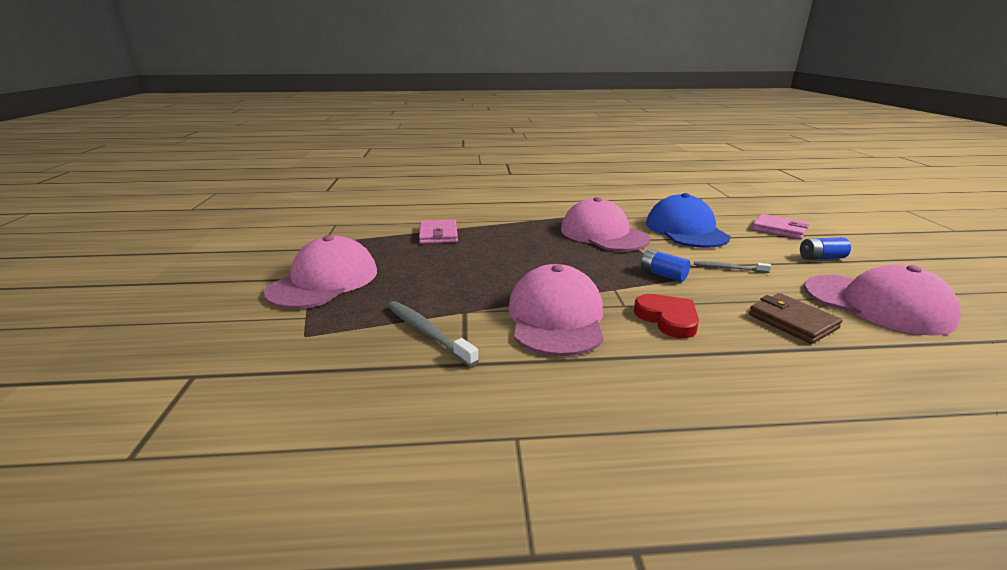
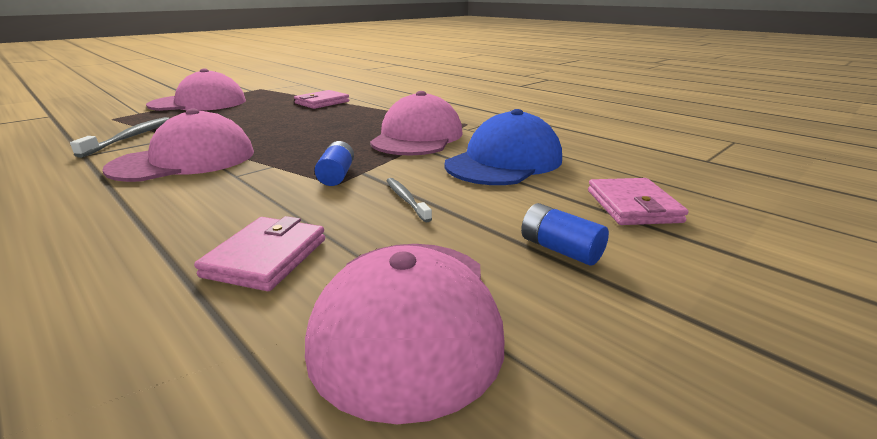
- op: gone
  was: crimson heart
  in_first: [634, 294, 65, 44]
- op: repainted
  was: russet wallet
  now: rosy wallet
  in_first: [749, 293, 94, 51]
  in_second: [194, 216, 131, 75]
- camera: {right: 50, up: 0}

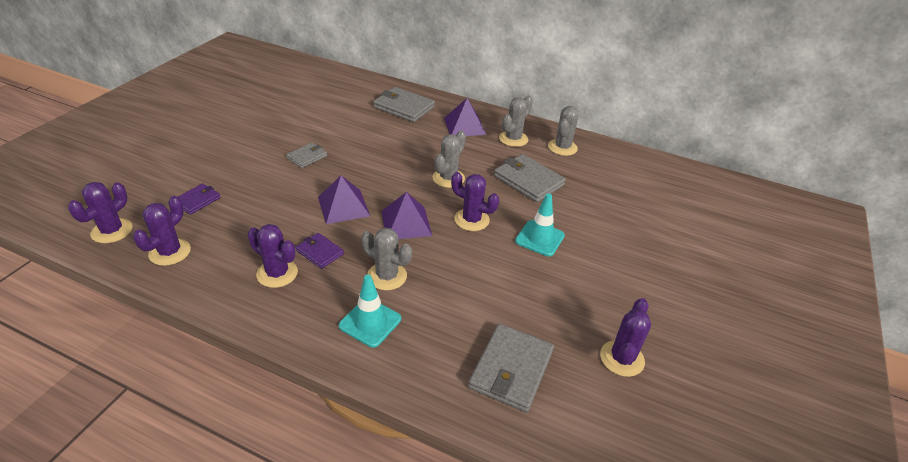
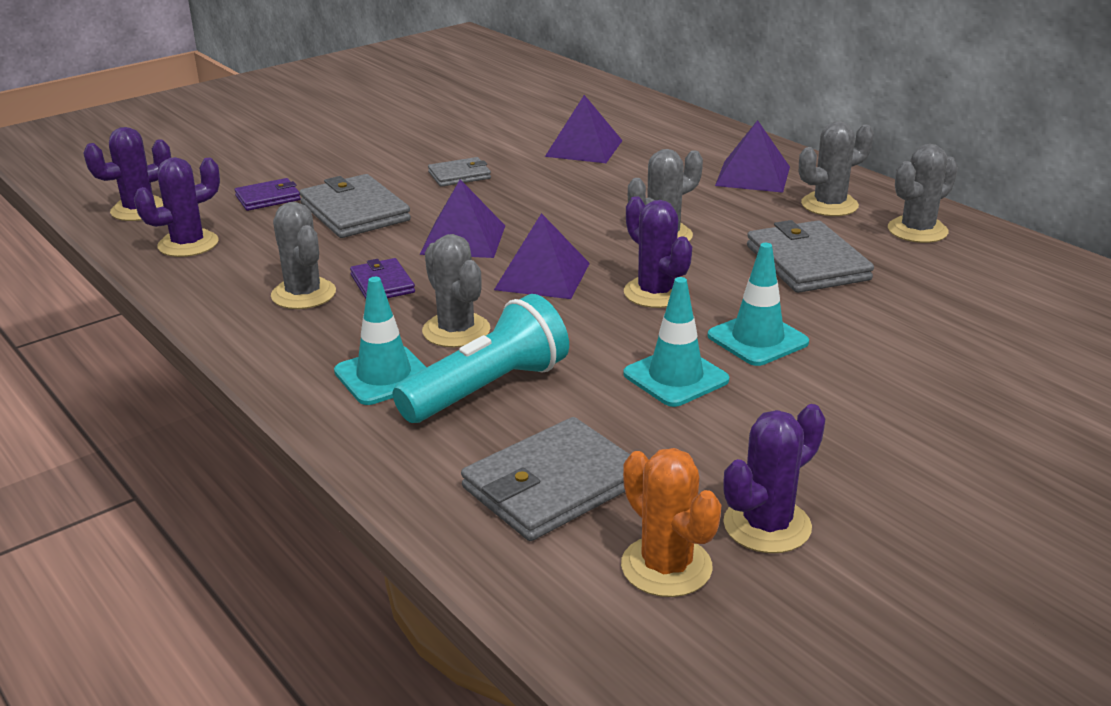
- op: new
  now: turquoise torch
  in_second: [393, 294, 176, 129]
- op: new
  now: purple pyramid
  in_second: [545, 95, 78, 68]
- op: new
  now: bright orange saguaro cactus
  in_second: [621, 448, 100, 149]
- op: new
  now: turquoise safety cone
  in_second: [623, 277, 106, 130]
- op: shifted
  was: grey wallet
  in_first: [373, 87, 62, 35]
  in_second: [299, 174, 112, 64]
- op: repainted
  was: purple saguaro cactus
  now: grey saguaro cactus
  in_first: [248, 224, 50, 64]
  in_second: [271, 202, 65, 107]
- camera: {right: 30, up: -10}

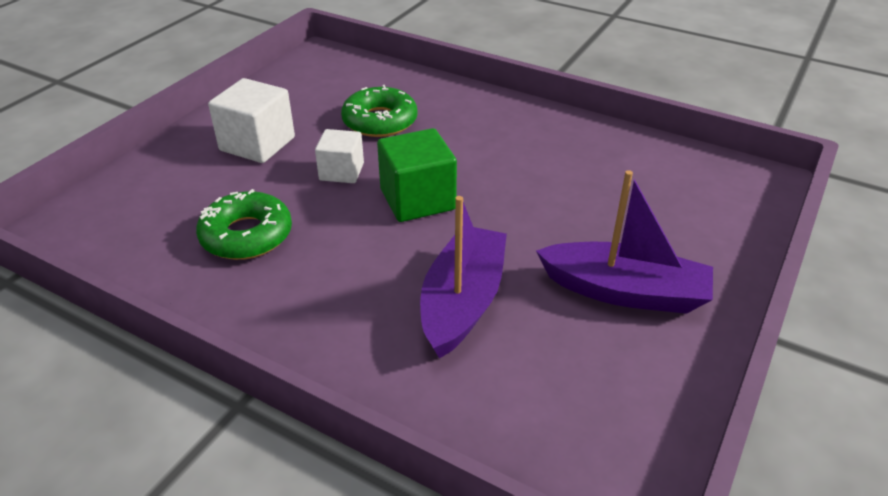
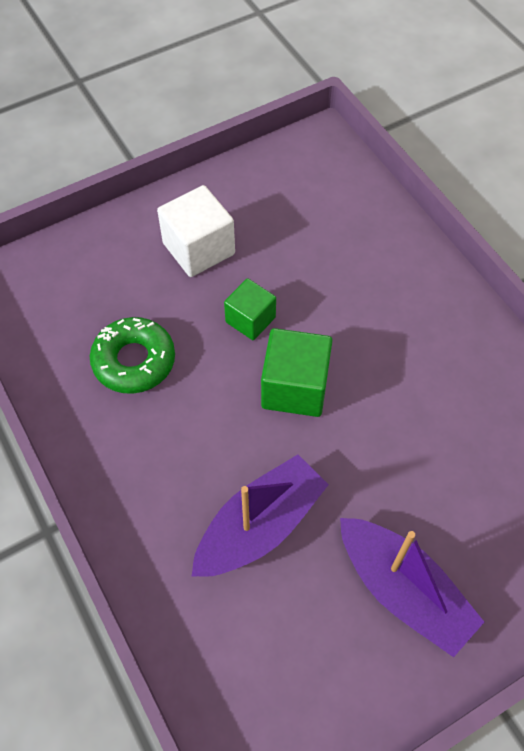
- op: gone
  was: leaf-green glazed donut
  in_first: [341, 85, 77, 52]
- op: repainted
  was: snow-white cube
  now: leaf-green cube
  in_first: [315, 129, 49, 54]
  in_second: [224, 278, 52, 62]
- camera: {right: 30, up: 20}

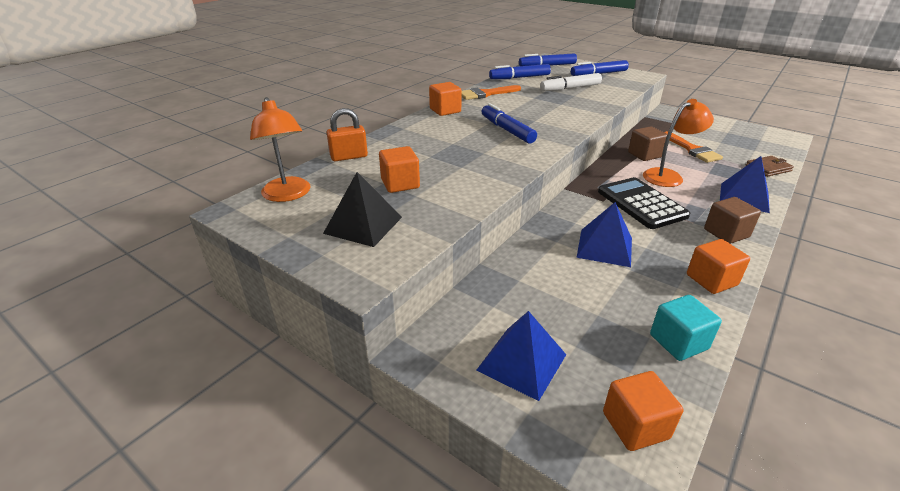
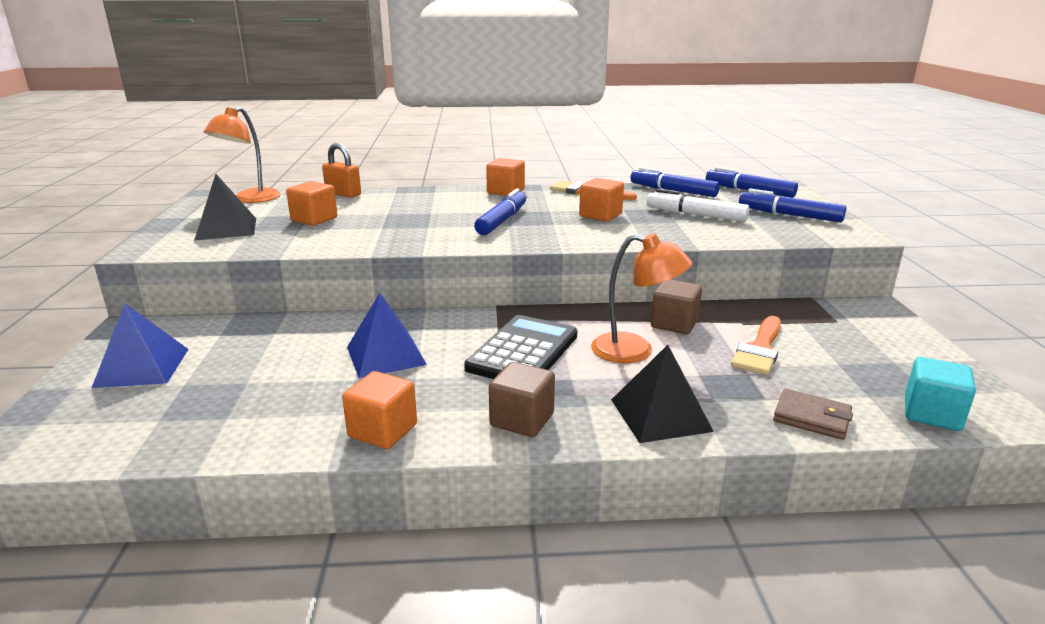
- op: shifted
  was: bright orange cube
  in_first: [603, 371, 80, 80]
  in_second: [579, 178, 45, 44]
- op: shifted
  was: turquoise cube
  in_first: [650, 295, 72, 66]
  in_second: [905, 357, 71, 74]
- op: repainted
  was: cobalt pyramid
  now: jet-black pyramid
  in_first: [720, 156, 50, 57]
  in_second: [611, 345, 103, 98]
- camera: {right: 50, up: -10}

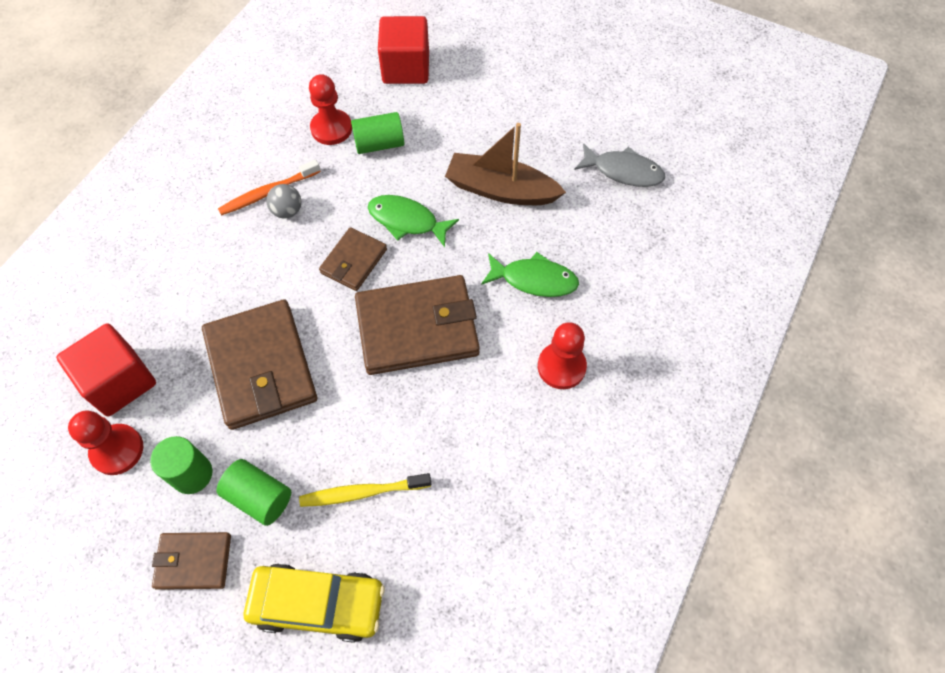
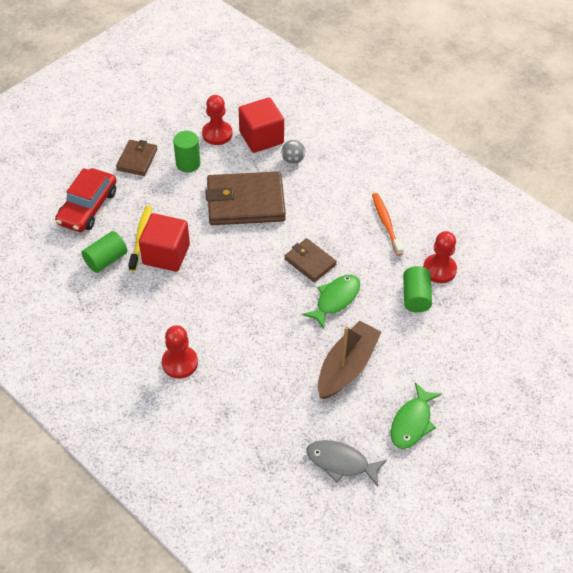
- op: gone
  was: russet wallet
  in_first: [355, 275, 125, 100]
- op: shifted
  was: leaf-green cylinder
  in_first: [217, 459, 74, 67]
  in_second: [82, 231, 46, 42]
- op: shifted
  was: grey ball
  in_first: [266, 184, 36, 35]
  in_second: [281, 140, 24, 24]
- op: shifted
  was: crimson cube
  in_first: [378, 16, 51, 68]
  in_second: [139, 213, 51, 59]
- op: shifted
  was: leaf-green toy fish
  in_first: [481, 252, 98, 45]
  in_second: [391, 382, 51, 67]
- op: repainted
  was: yellow toy car
  now: crimson toy car
  in_first: [244, 563, 141, 80]
  in_second: [55, 168, 61, 64]
- op: rotated
  was: grey toy fish
  in_first: [574, 143, 91, 44]
  in_second: [306, 440, 81, 46]
  clockwise: 75
- camera: {right: 105, up: -10}

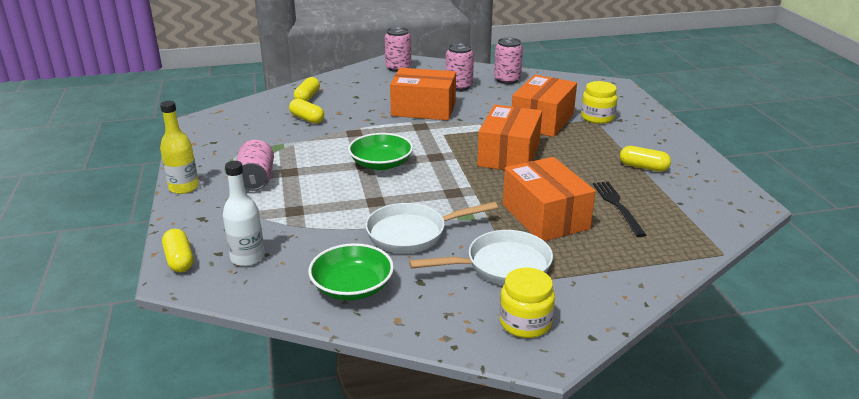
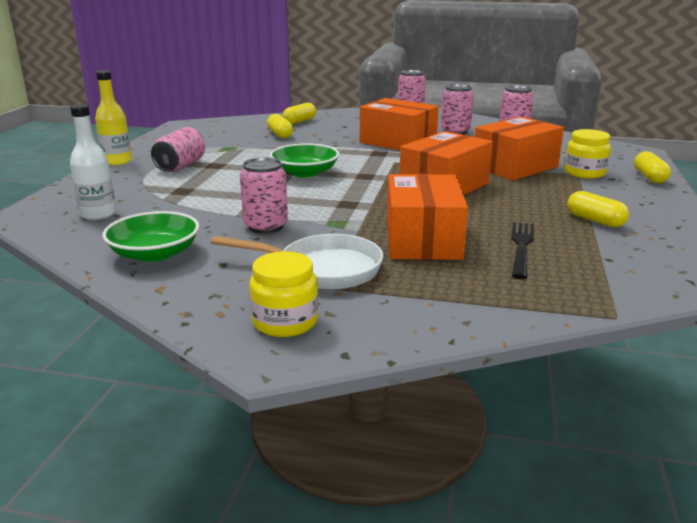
- op: shifted
  was: yellow capsule
  in_first: [162, 229, 32, 43]
  in_second: [634, 151, 37, 32]
- op: swapped
  was: snow-white pan
  now: rosy soda can
  in_first: [365, 202, 133, 51]
  in_second: [240, 158, 48, 76]
- camera: {right: 25, up: -5}

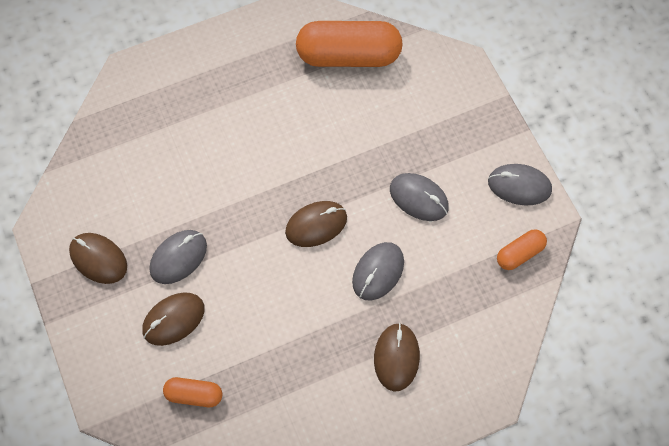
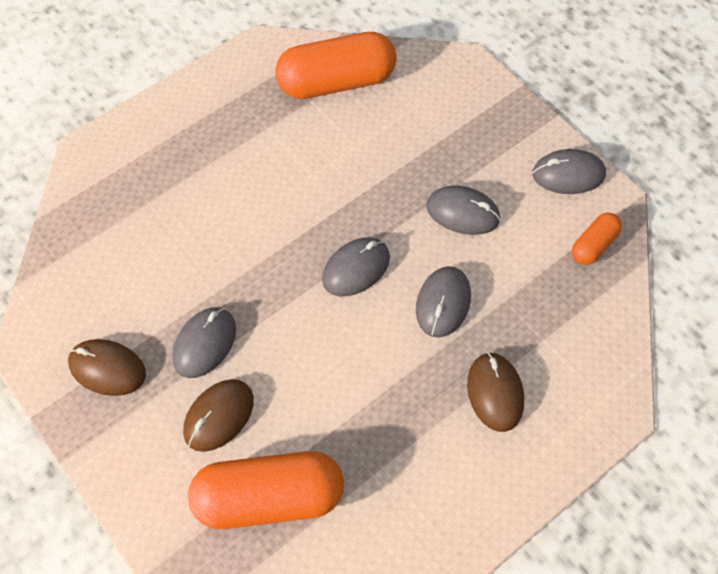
- op: repainted
  was: russet mouse
  now: grey mouse
  in_first: [285, 201, 62, 46]
  in_second: [322, 237, 68, 59]
- op: scaled
  was: bright orange capsule
  in_first: [163, 377, 59, 30]
  in_second: [188, 451, 156, 78]
  ratio: 2.04
- camera: {right: -15, up: -5}

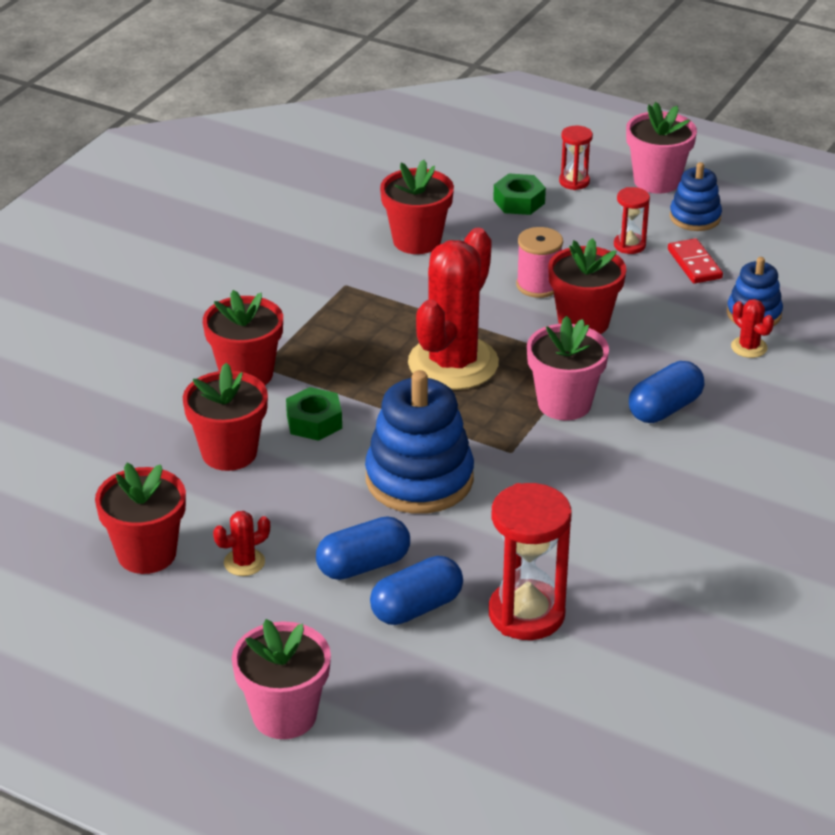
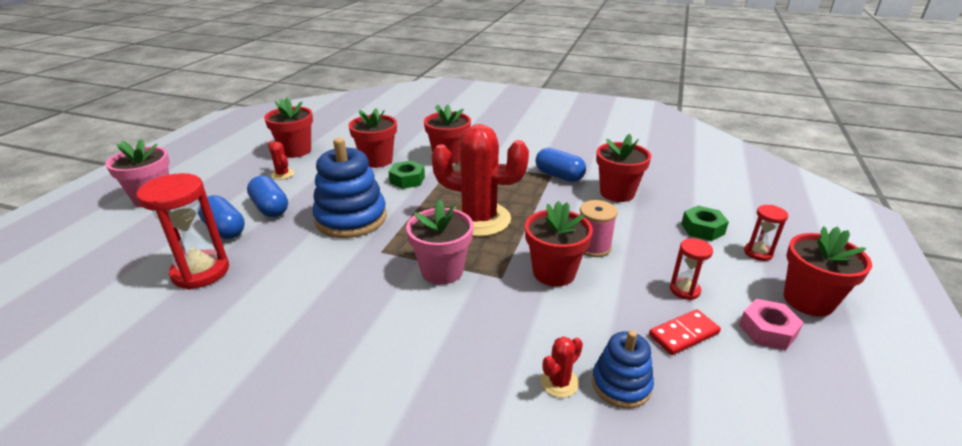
- op: shifted
  was: cobalt capsule
  in_first: [629, 361, 75, 62]
  in_second: [535, 148, 51, 34]
- op: swapped
  was: cobalt stacking toy
  now: rosy hexagon nut
  in_first: [670, 162, 52, 69]
  in_second: [739, 299, 65, 51]
- op: repainted
  was: rosy flower pot
  now: crimson flower pot
  in_first: [626, 102, 71, 92]
  in_second: [784, 226, 88, 91]
- camera: {right: 80, up: -5}

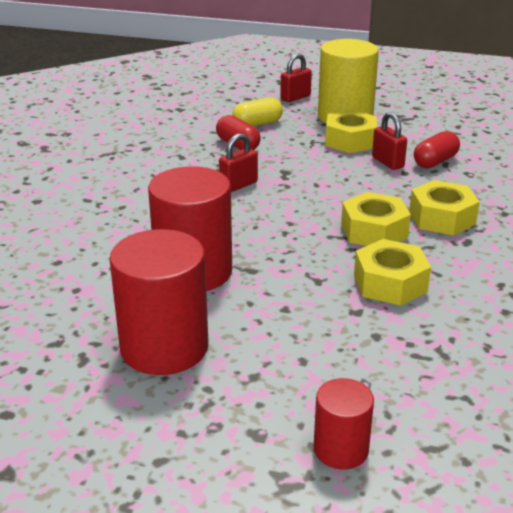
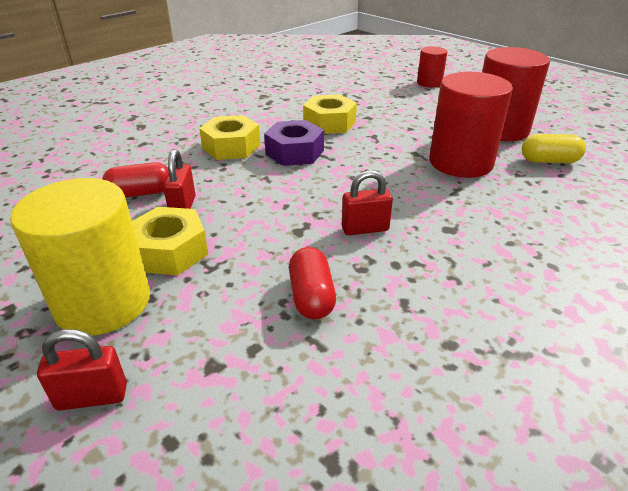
- op: shifted
  was: yellow capsule
  in_first: [232, 98, 51, 28]
  in_second: [522, 134, 64, 29]
- op: repainted
  was: yellow hexagon nut
  now: purple hexagon nut
  in_first: [341, 192, 70, 54]
  in_second: [264, 120, 60, 46]
- camera: {right: -150, up: 5}

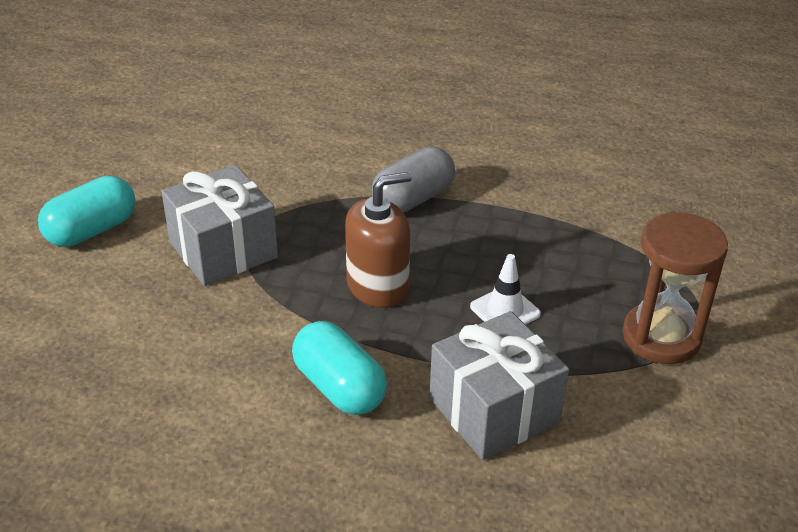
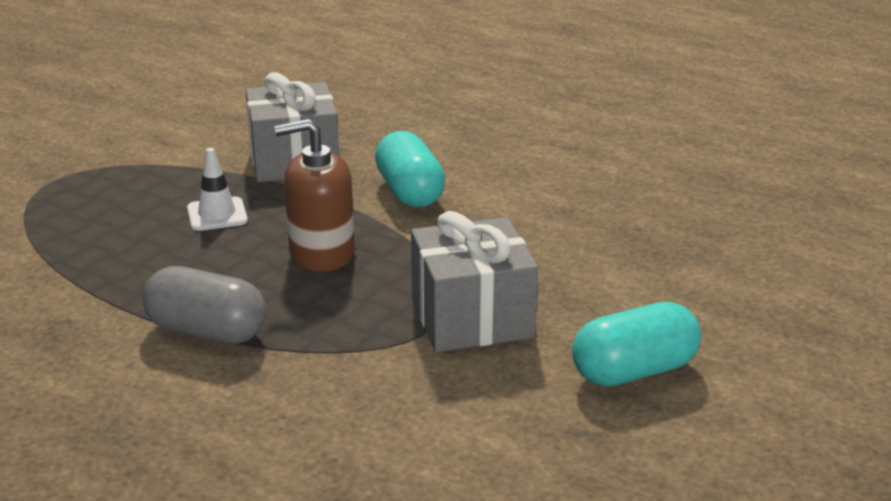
- op: gone
  was: russet sandglass
  in_first: [623, 211, 105, 153]
- op: rotated
  was: grey capsule
  in_first: [372, 147, 83, 66]
  in_second: [142, 266, 124, 78]
  clockwise: 45
- camera: {right: -160, up: -10}

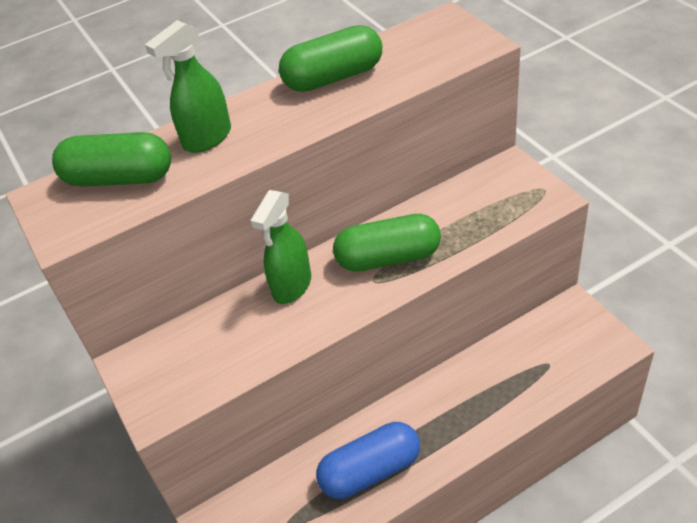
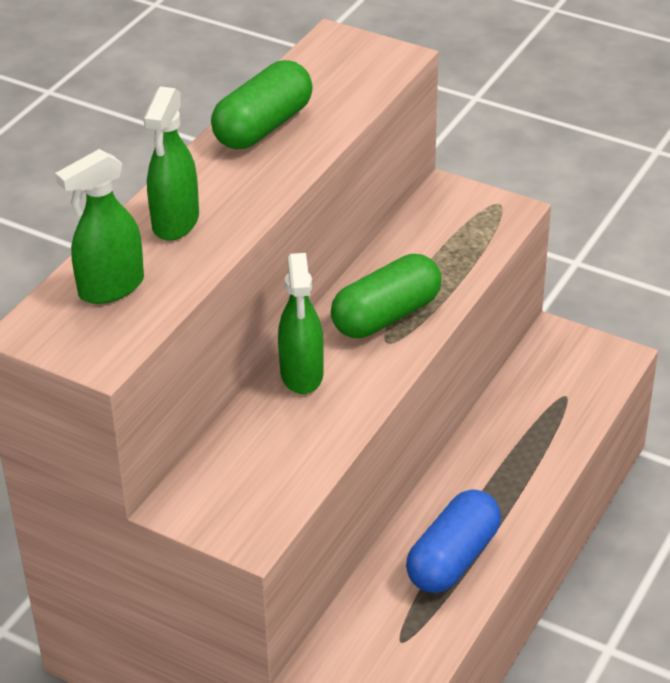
- op: swapped
  was: leaf-green capsule
  now: leaf-green spray cleaner
  in_first: [52, 132, 119, 55]
  in_second: [55, 149, 89, 155]
- camera: {right: -35, up: -5}

